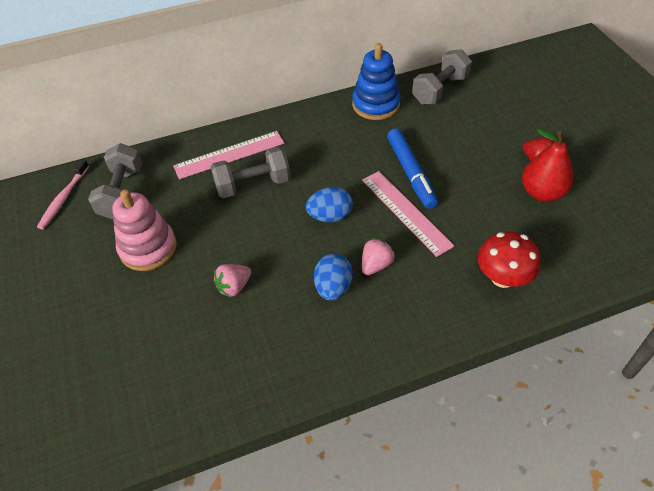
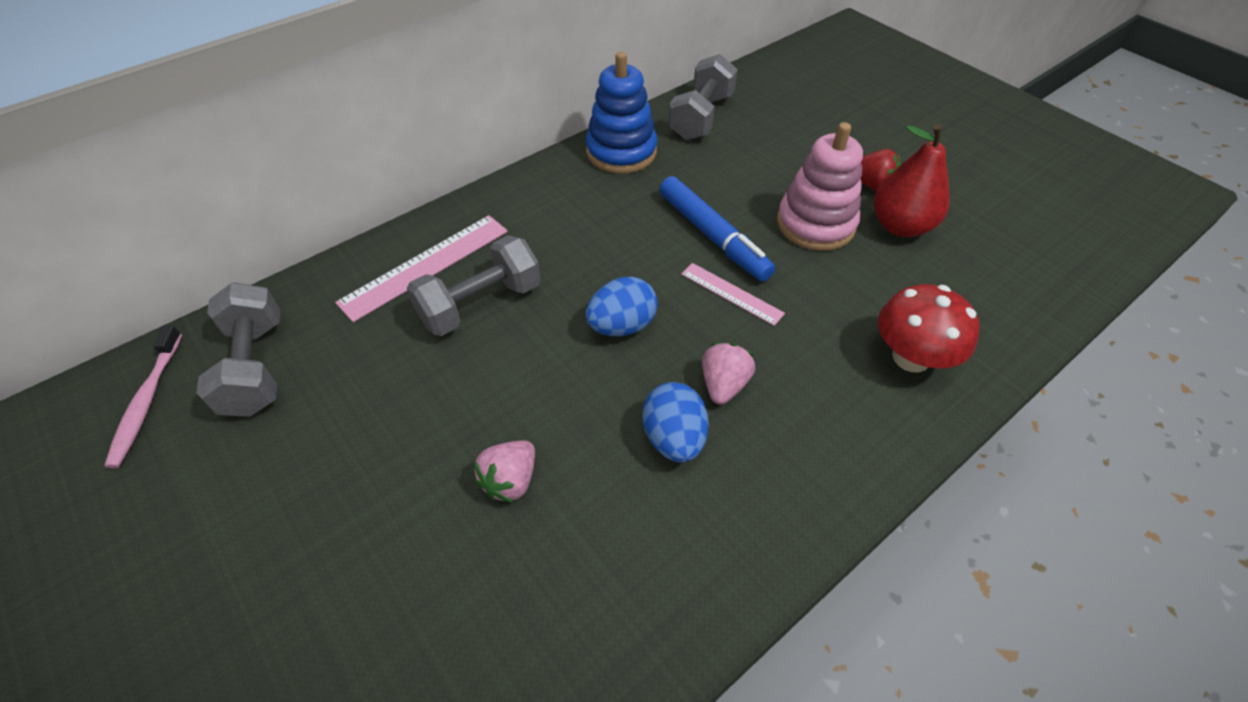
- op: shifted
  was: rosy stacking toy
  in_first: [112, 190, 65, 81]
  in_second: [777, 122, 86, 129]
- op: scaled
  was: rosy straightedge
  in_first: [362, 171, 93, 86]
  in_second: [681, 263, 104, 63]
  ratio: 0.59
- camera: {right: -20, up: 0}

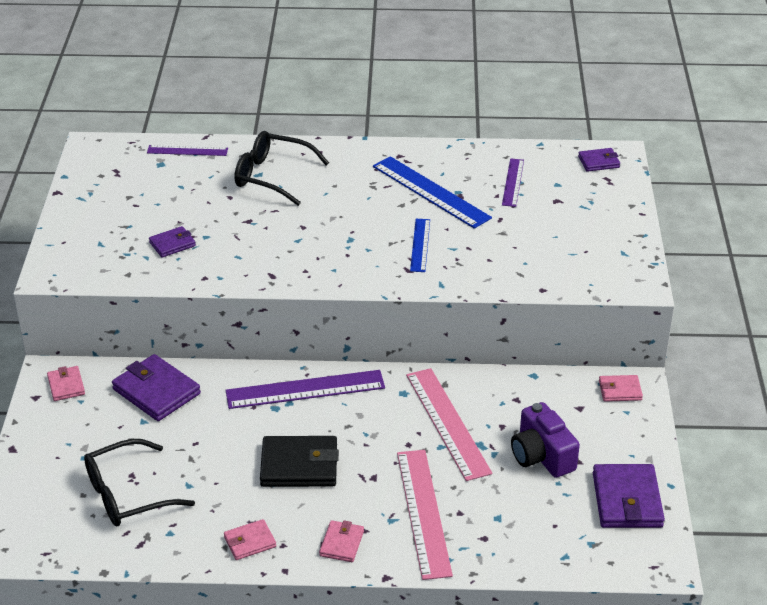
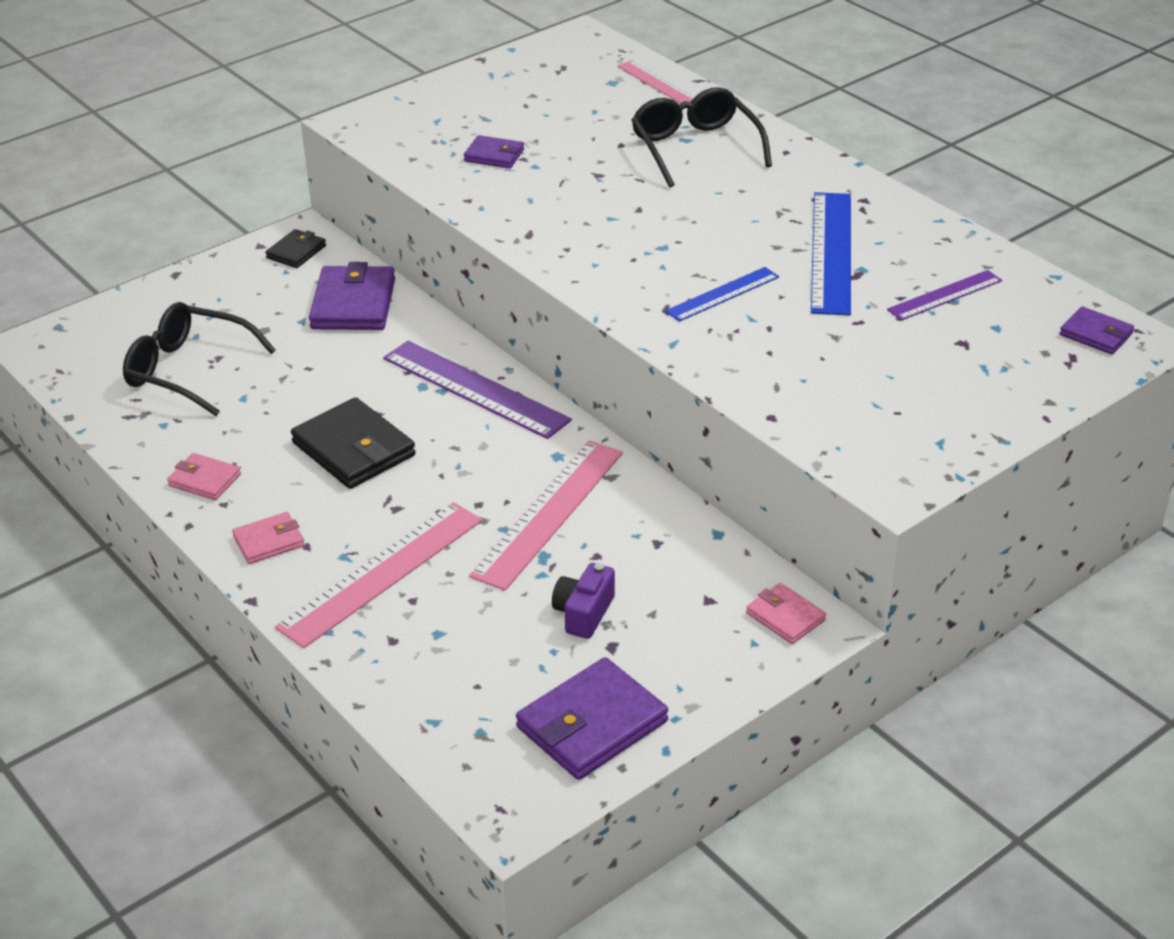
- op: repainted
  was: rosy wallet
  now: jet-black wallet
  in_first: [47, 366, 38, 35]
  in_second: [265, 229, 61, 39]
- op: repainted
  was: purple straightedge
  now: rosy straightedge
  in_first: [147, 145, 81, 11]
  in_second: [617, 60, 78, 44]
- op: scaled
  was: purple camera
  in_first: [511, 402, 69, 76]
  in_second: [552, 563, 63, 76]
  ratio: 0.66
- camera: {right: 50, up: 0}

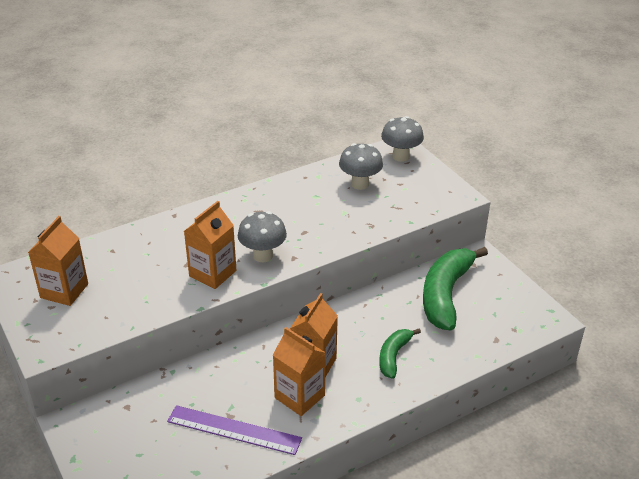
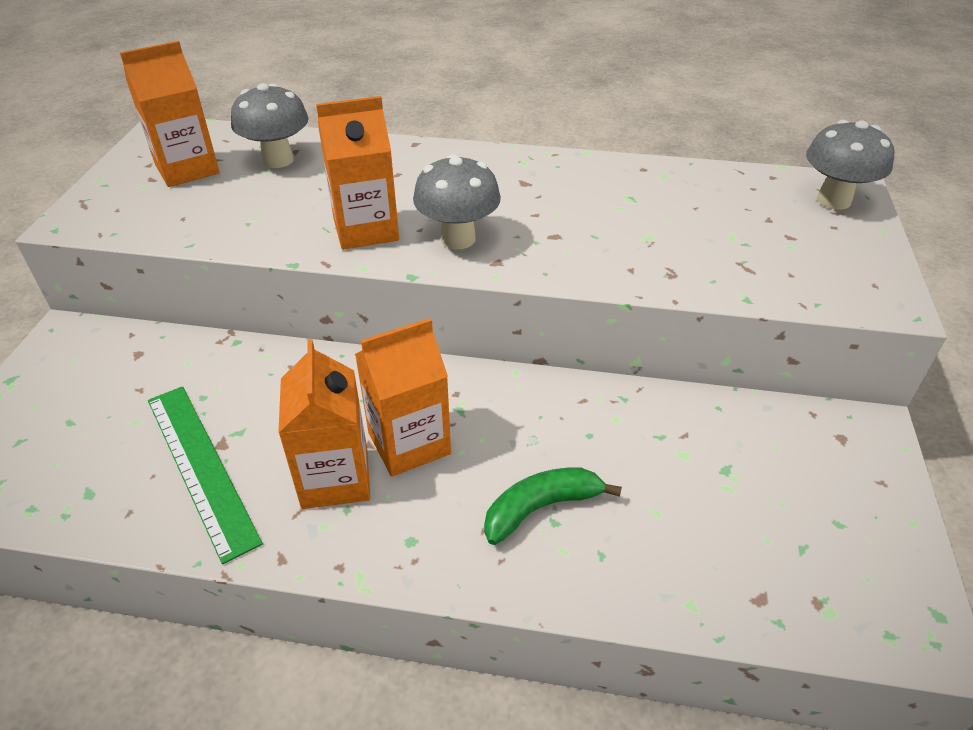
- op: gone
  was: leaf-green banana fruit
  in_first: [423, 247, 65, 83]
- op: shifted
  was: grey mushroom
  in_first: [339, 143, 44, 47]
  in_second: [231, 83, 78, 85]
- op: repainted
  was: purple straightedge
  now: leaf-green straightedge
  in_first: [167, 405, 135, 50]
  in_second: [148, 386, 115, 178]
- camera: {right: 40, up: 5}

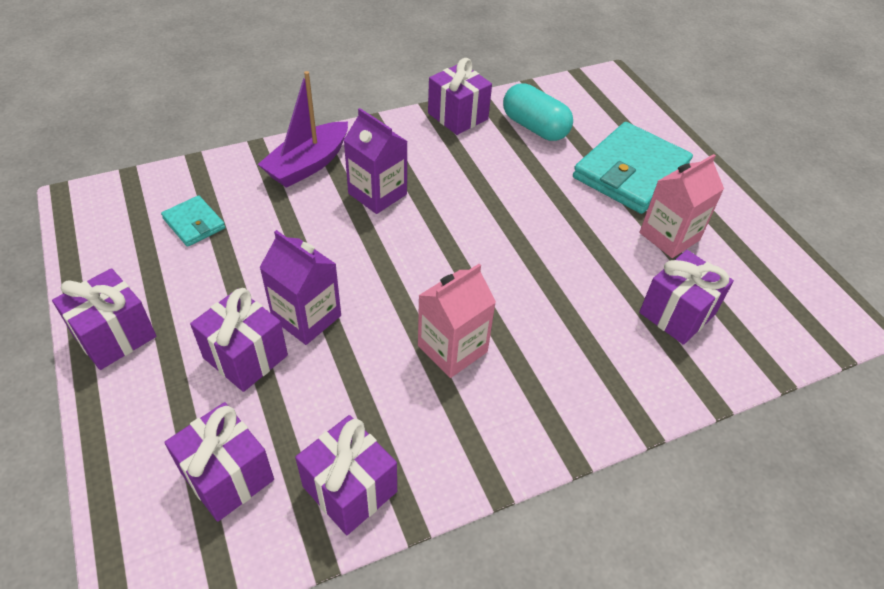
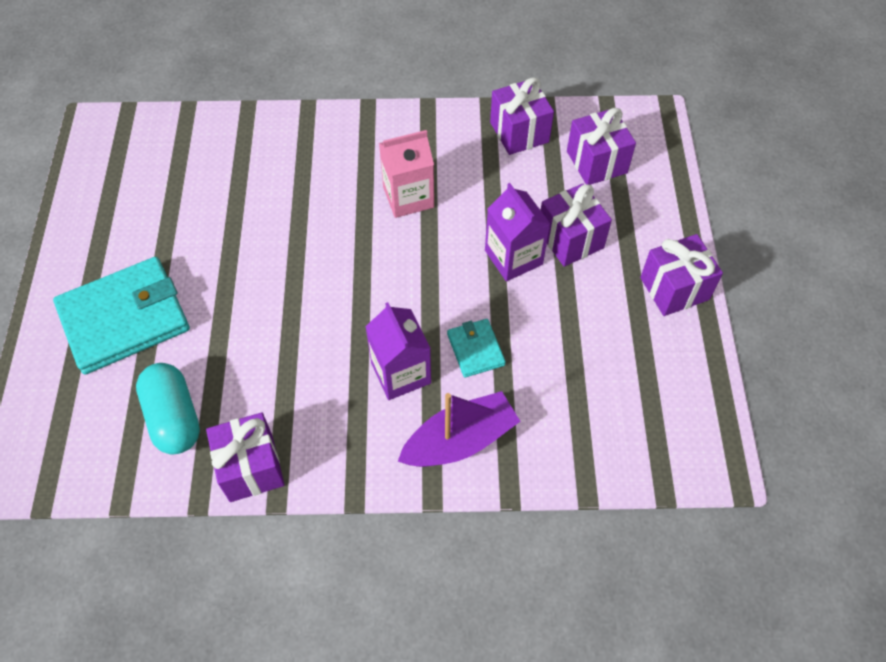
- op: gone
  was: rosy milk carton
  in_first: [639, 154, 85, 104]
- op: gone
  was: purple gift
  in_first: [639, 250, 95, 95]
- op: shifted
  was: turquoise wallet
  in_first: [161, 195, 64, 52]
  in_second: [447, 319, 59, 59]
- camera: {right: -155, up: 10}

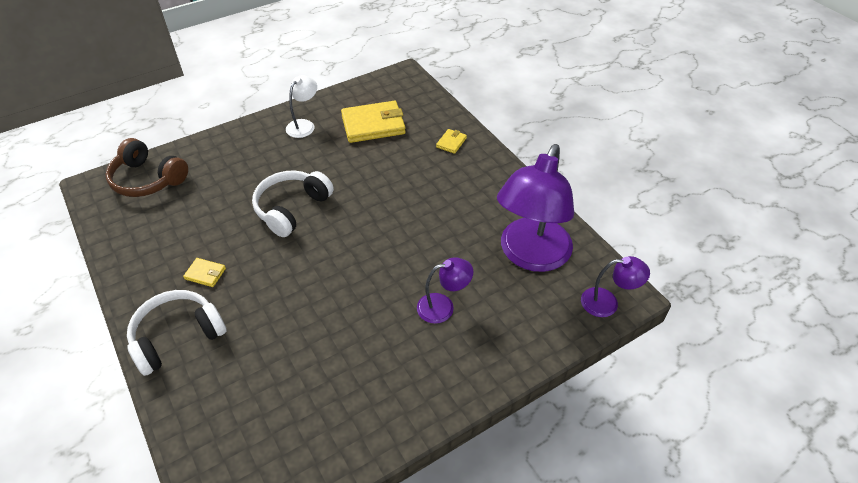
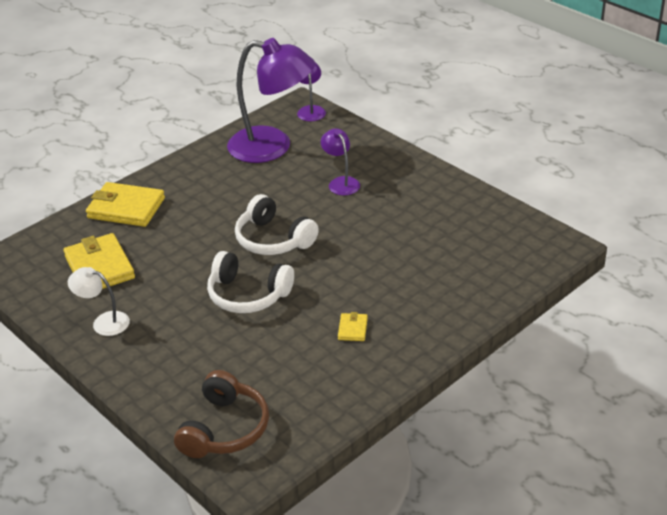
- op: shifted
  was: snow-white over-ear headphones
  in_first: [127, 290, 100, 86]
  in_second: [235, 194, 84, 61]
- op: scaled
  was: yellow wallet
  in_first: [436, 129, 31, 25]
  in_second: [86, 182, 79, 45]
  ratio: 2.15
- camera: {right: -100, up: -10}

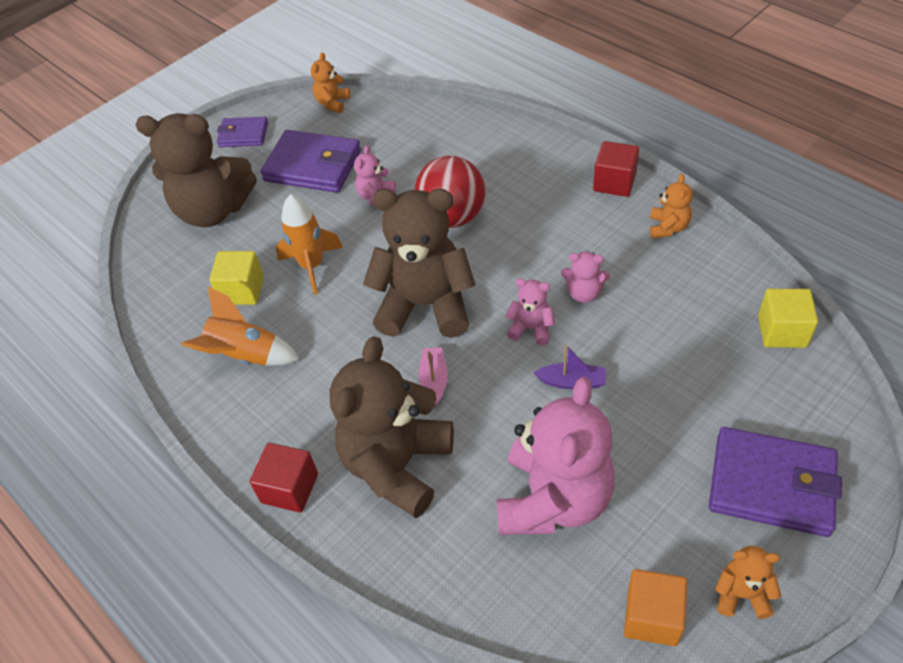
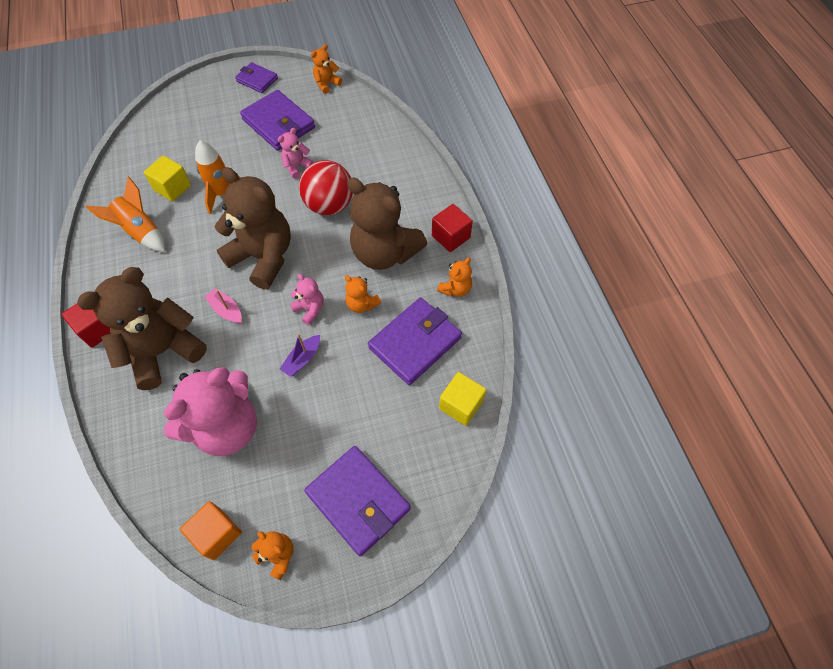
- op: new
  now: purple wallet
  in_second: [368, 298, 94, 87]
- op: shifted
  was: russet teddy
  in_first: [136, 113, 121, 114]
  in_second: [347, 178, 80, 92]
- op: repainted
  was: rosy teddy
  now: bright orange teddy
  in_first: [561, 251, 49, 52]
  in_second: [345, 275, 37, 38]
- op: rotated
  was: rosy sailboat
  in_first: [419, 347, 29, 60]
  in_second: [204, 288, 38, 36]
  clockwise: -75
- op: rotated
  was: purple sailboat
  in_first: [534, 345, 72, 44]
  in_second: [280, 334, 40, 43]
  clockwise: 90
- camera: {right: 25, up: 10}

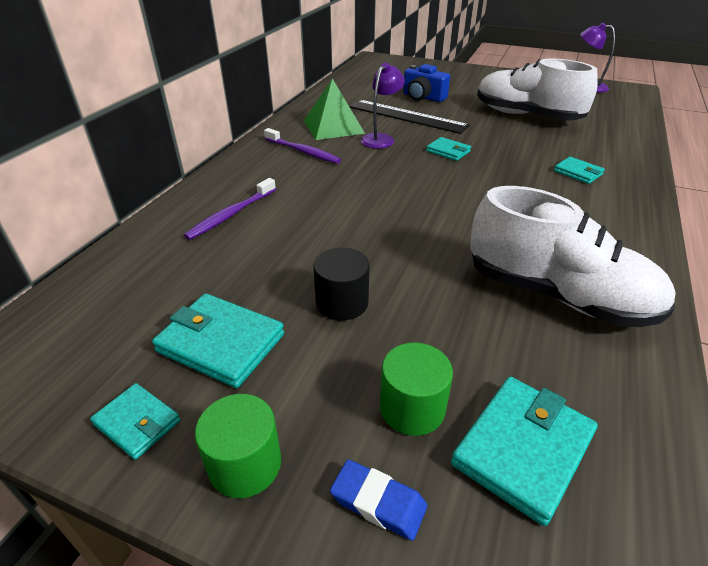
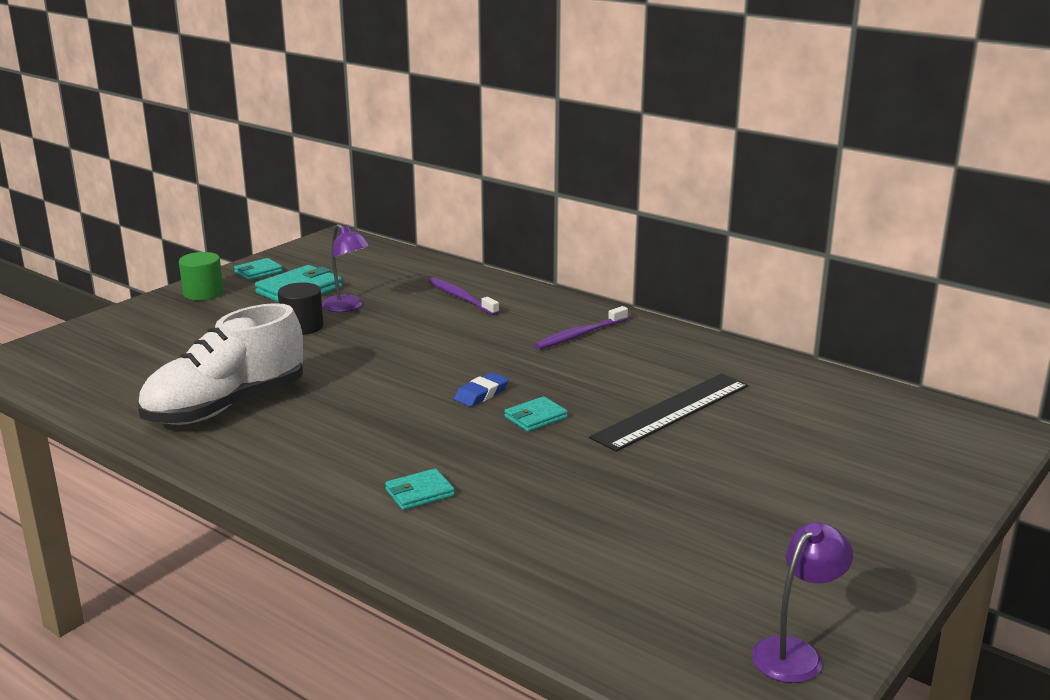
- op: gone
  was: leaf-green pyramid
  in_first: [304, 78, 61, 62]
- op: gone
  was: leaf-green cylinder
  in_first: [380, 343, 73, 93]
- op: gone
  was: cobalt camera
  in_first: [403, 64, 47, 38]
- op: gone
  was: turquoise wallet
  in_first: [451, 377, 147, 149]
- op: gone
  was: snow-white lace-up shoe
  in_first: [477, 58, 121, 62]
- op: shifted
  was: cobalt eraser
  in_first: [330, 459, 97, 82]
  in_second: [454, 372, 55, 35]
- op: shifted
  was: purple reading lamp
  in_first: [361, 63, 44, 86]
  in_second: [322, 224, 48, 88]
- camera: {right: 105, up: -15}

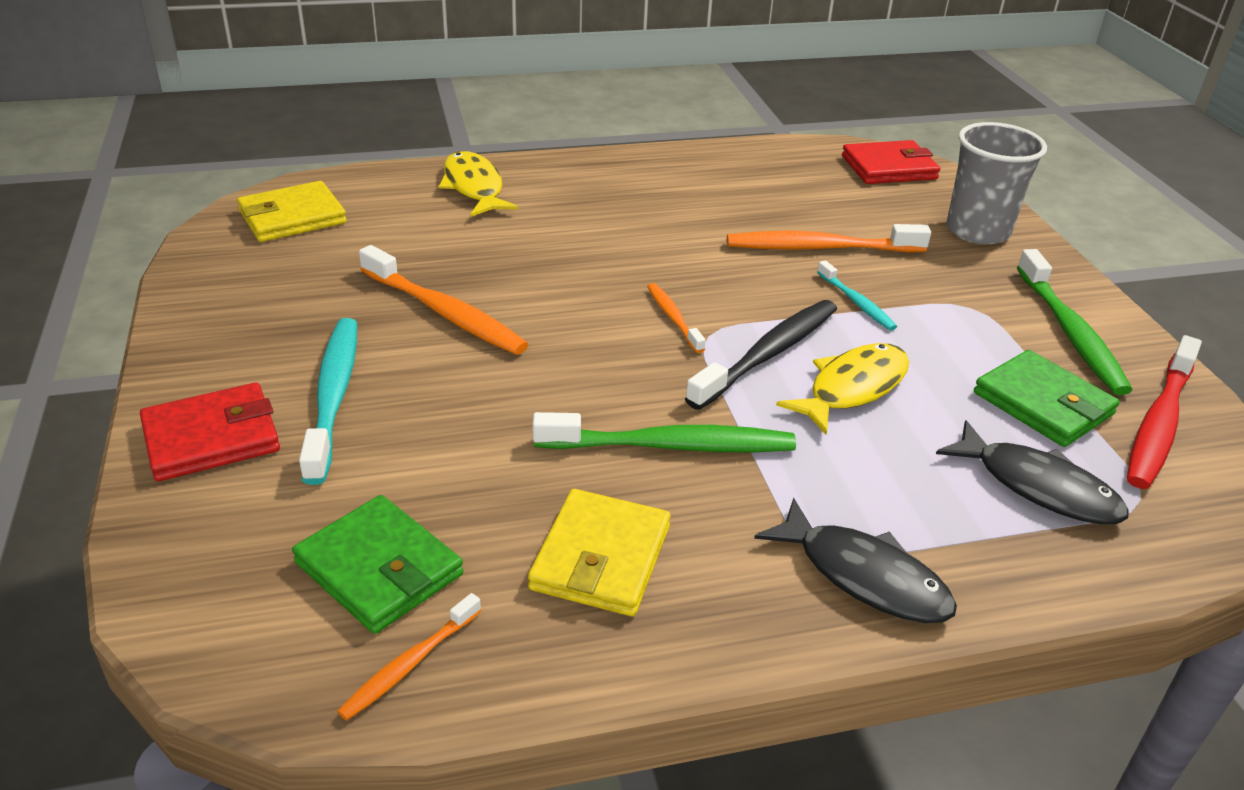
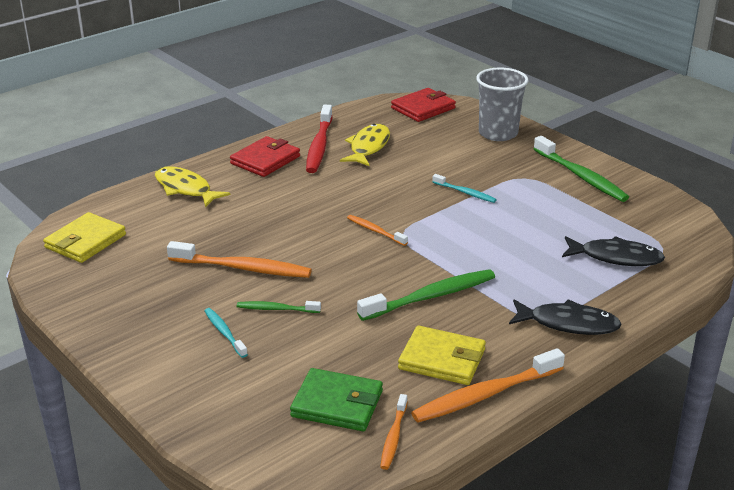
- op: gone
  was: jet-black tooth brush
  in_first: [685, 300, 152, 110]
- op: gone
  was: leaf-green wallet
  in_first: [974, 350, 146, 97]
- op: new
  now: leaf-green tooth brush
  in_second: [237, 301, 84, 12]
- op: shifted
  was: crimson wallet
  in_first: [140, 383, 140, 98]
  in_second: [230, 136, 70, 41]
- op: shifted
  was: bright orange tooth brush
  in_first: [727, 224, 204, 28]
  in_second: [411, 348, 154, 75]
- op: shifted
  was: yellow toy fish
  in_first: [776, 343, 133, 91]
  in_second: [340, 124, 50, 43]
- op: shifted
  was: crimson tooth brush
  in_first: [1127, 335, 75, 154]
  in_second: [306, 105, 27, 68]
- op: rotated
  was: yellow wallet
  in_first: [528, 489, 143, 127]
  in_second: [398, 326, 88, 59]
  clockwise: -60
- op: scaled
  was: turquoise tooth brush
  in_first: [299, 318, 58, 167]
  in_second: [204, 308, 44, 50]
  ratio: 0.54
- camera: {right: -25, up: -5}

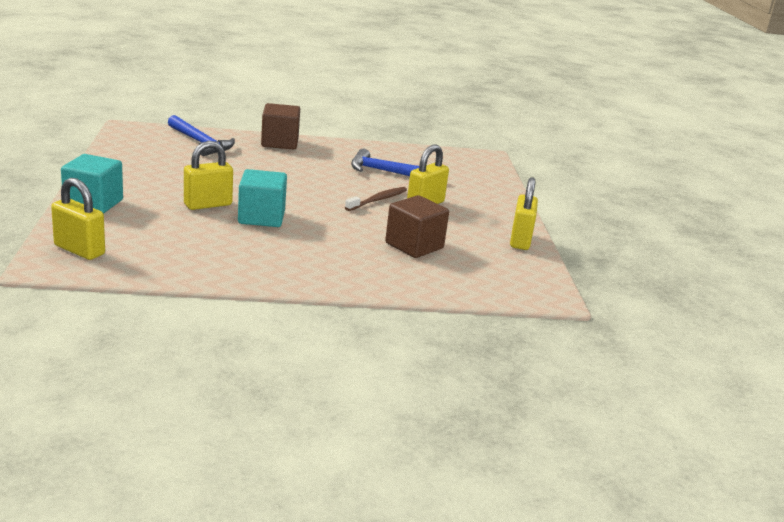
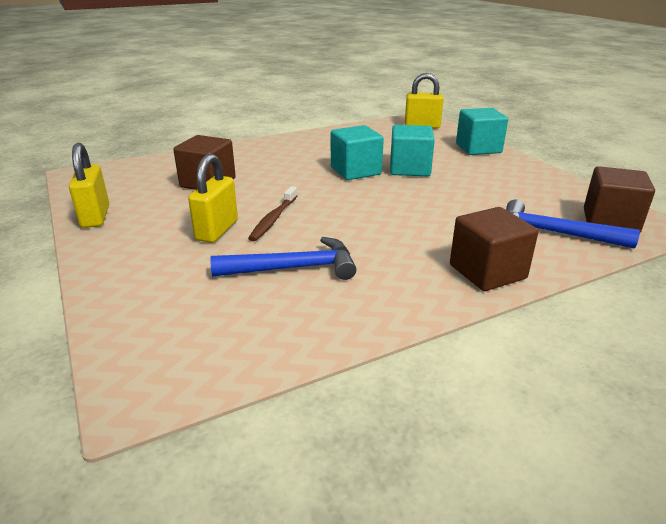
- op: new
  now: russet cube
  in_second: [584, 166, 71, 67]
- op: swapped
  was: yellow small lock
  now: turquoise cube
  in_first: [184, 141, 49, 69]
  in_second: [390, 125, 45, 51]
- camera: {right: 160, up: 5}

